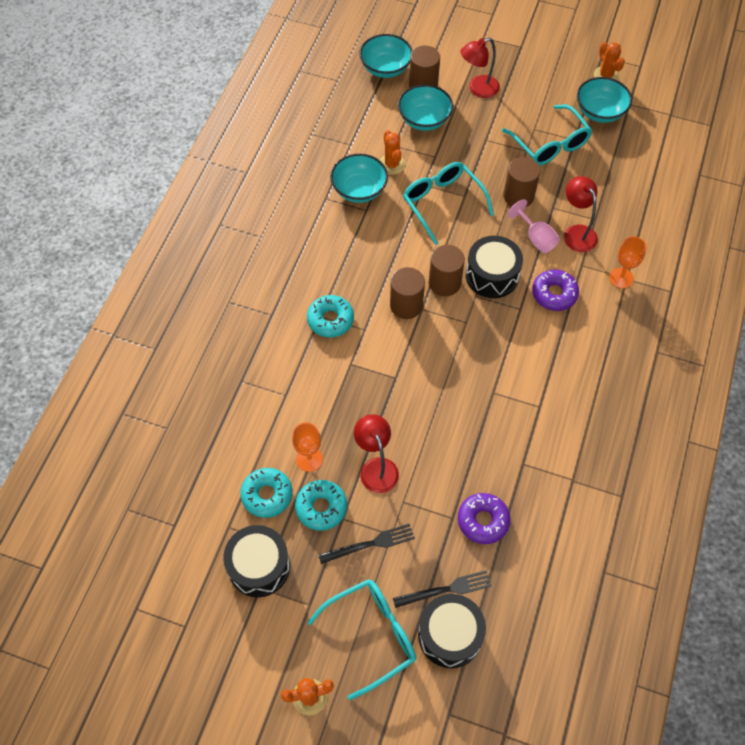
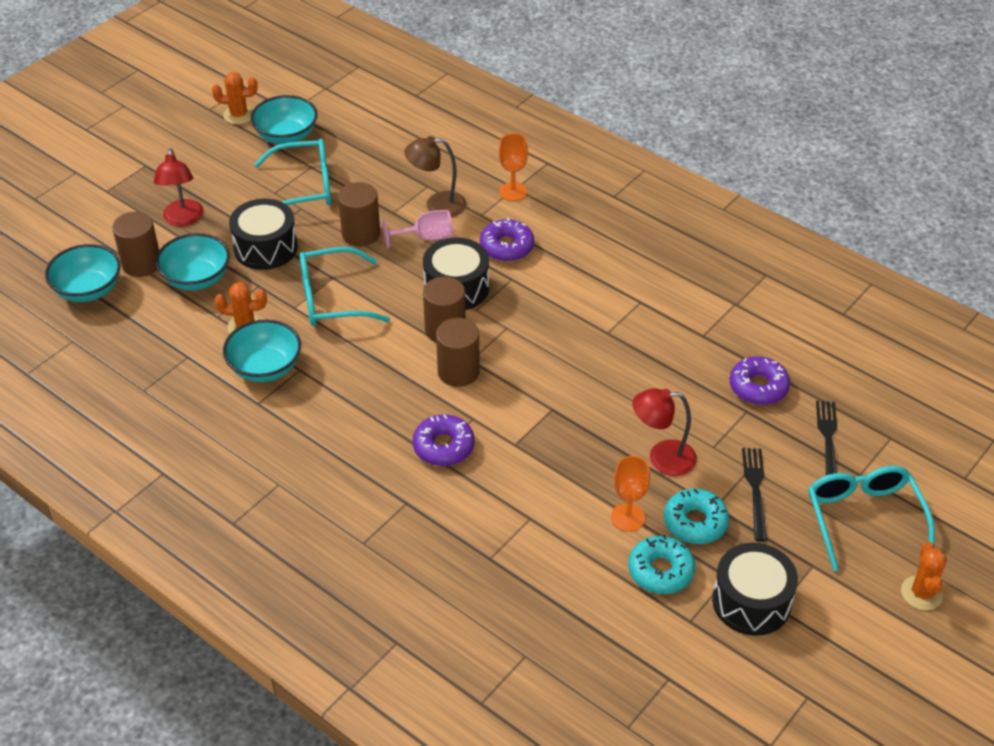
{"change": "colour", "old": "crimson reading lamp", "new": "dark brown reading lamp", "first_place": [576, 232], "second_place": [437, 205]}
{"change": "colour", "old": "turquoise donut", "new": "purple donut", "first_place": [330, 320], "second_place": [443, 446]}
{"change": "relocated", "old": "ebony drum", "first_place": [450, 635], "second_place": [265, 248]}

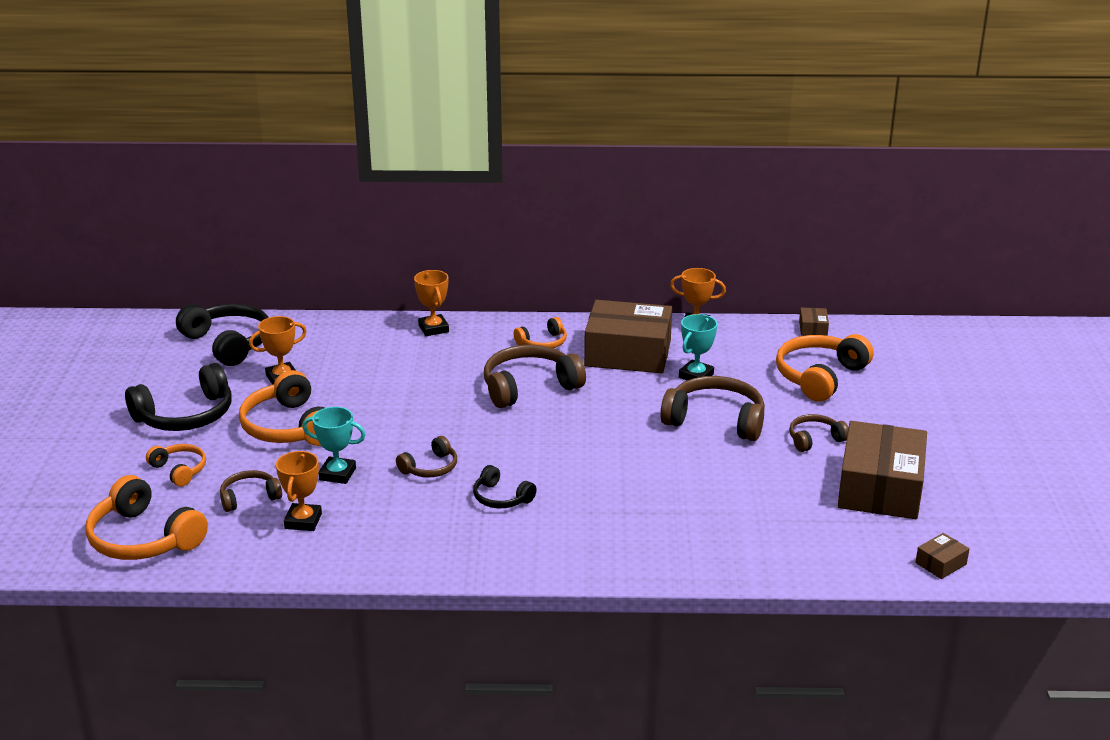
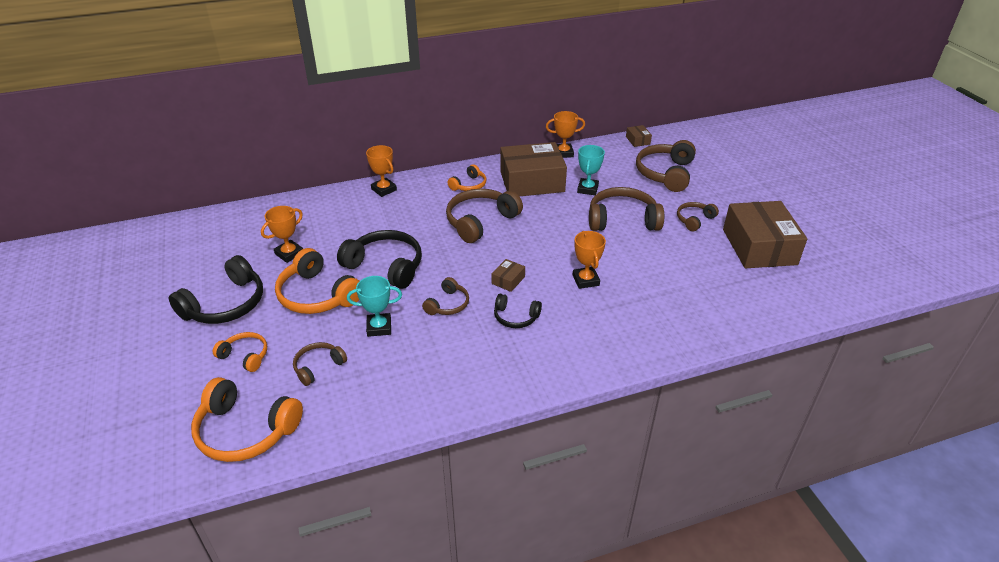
{"change": "relocated", "old": "ebony headphones", "first_place": [228, 343], "second_place": [386, 266]}
{"change": "colour", "old": "orange-coloured headphones", "new": "dark brown headphones", "first_place": [819, 376], "second_place": [665, 173]}
{"change": "relocated", "old": "orange-coloured trophy", "first_place": [303, 521], "second_place": [585, 280]}
{"change": "relocated", "old": "dark brown parcel", "first_place": [941, 563], "second_place": [508, 280]}

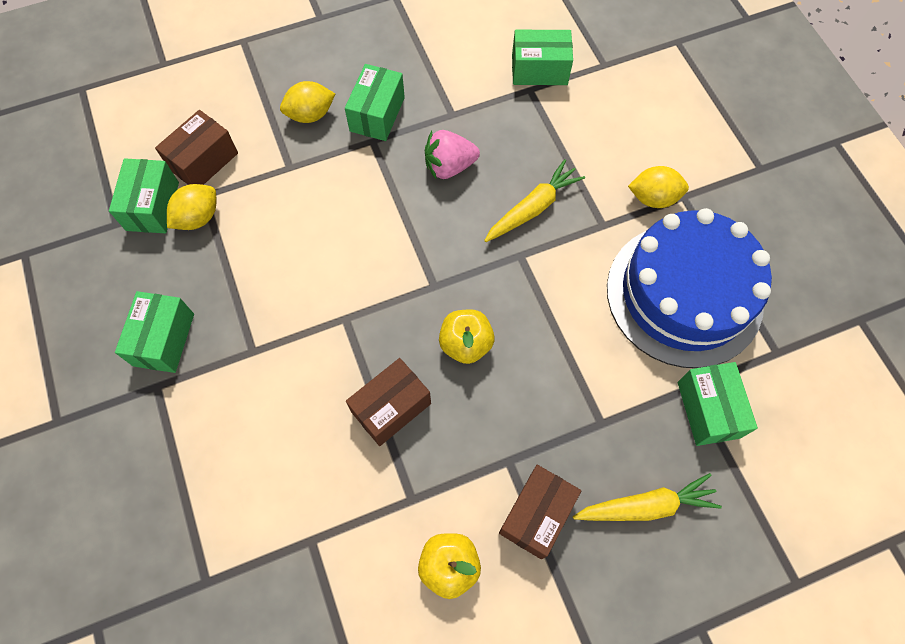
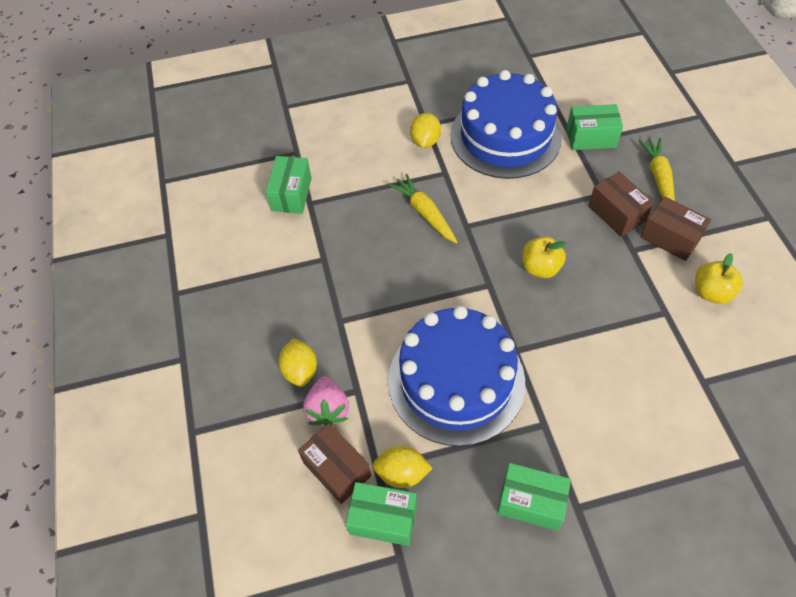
{"change": "missing", "old": "leaf-green parcel", "first_place": [377, 114]}
{"change": "relocated", "old": "rose-pink toy strawberry", "first_place": [449, 166], "second_place": [328, 410]}
{"change": "spun", "old": "bright yellow toy lemon", "first_place": [198, 217], "second_place": [402, 473], "degrees": -45}
{"change": "relocated", "old": "dark brown parcel", "first_place": [391, 408], "second_place": [616, 214]}
{"change": "appeared", "new": "blue cake", "second_place": [456, 381]}

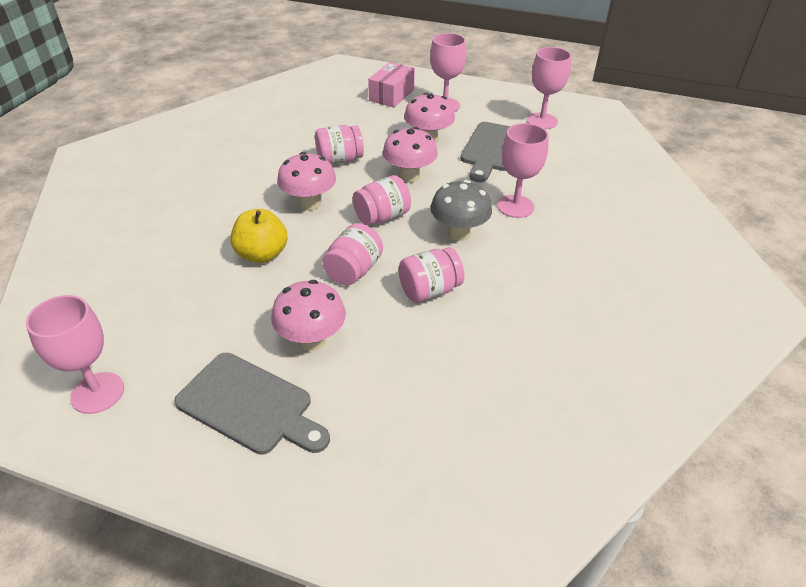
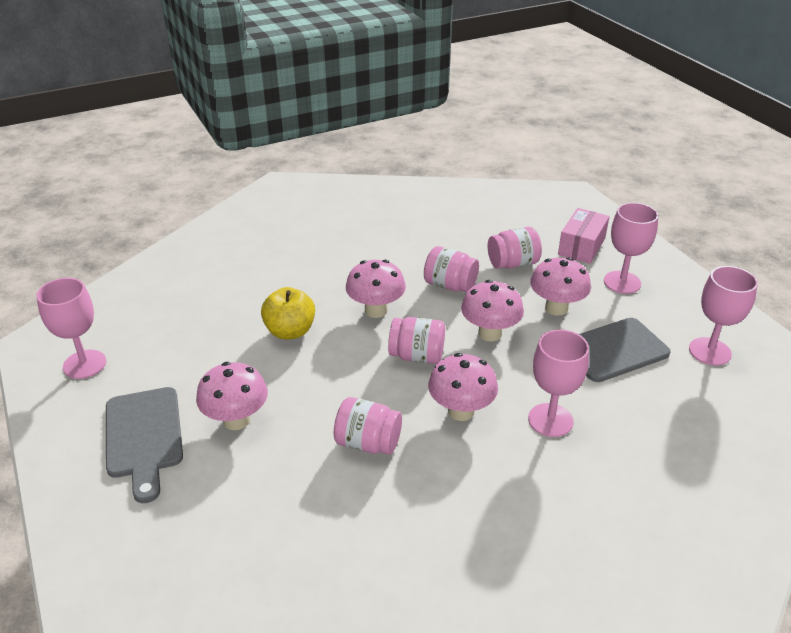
{"change": "spun", "old": "rose-pink parcel", "first_place": [391, 95], "second_place": [581, 246], "degrees": -45}
{"change": "colour", "old": "gray mushroom", "new": "rose-pink mushroom", "first_place": [458, 233], "second_place": [461, 411]}
{"change": "relocated", "old": "rose-pink jar", "first_place": [354, 270], "second_place": [512, 264]}

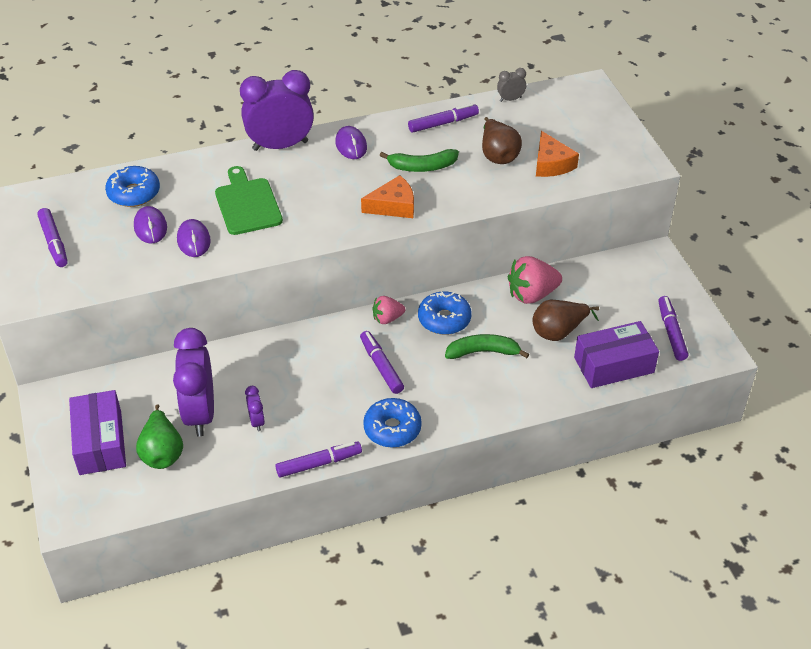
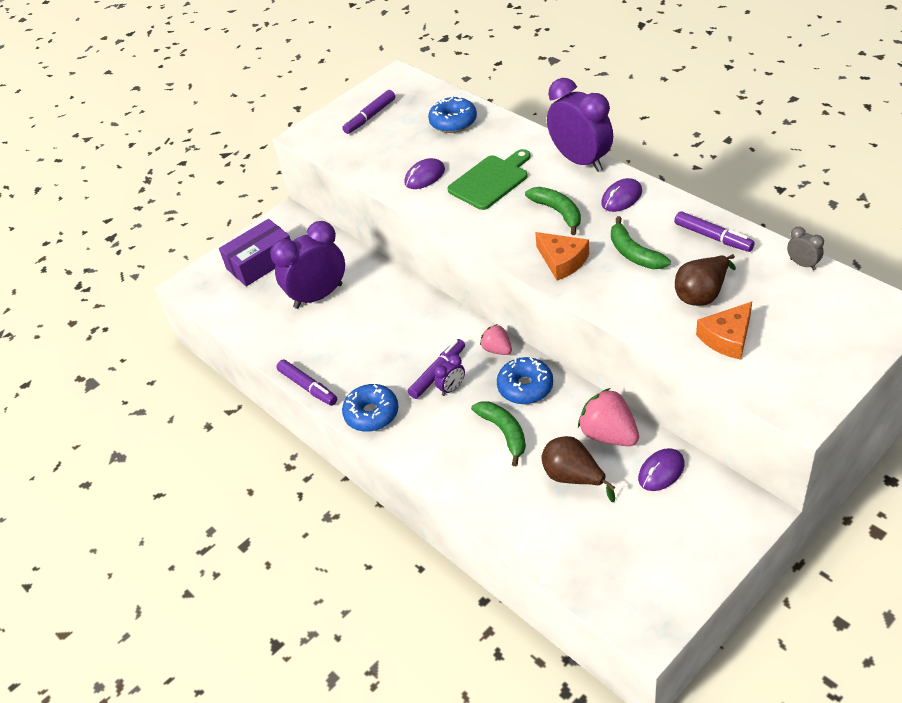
{"change": "relocated", "old": "purple computer mouse", "first_place": [150, 227], "second_place": [661, 471]}
{"change": "missing", "old": "purple felt pen", "first_place": [671, 332]}
{"change": "missing", "old": "purple parcel", "first_place": [614, 365]}
{"change": "relocated", "old": "purple alarm clock", "first_place": [257, 421], "second_place": [452, 388]}
{"change": "missing", "old": "leaf-green toy pear", "first_place": [162, 452]}
{"change": "appeared", "new": "leaf-green toy banana", "second_place": [558, 212]}

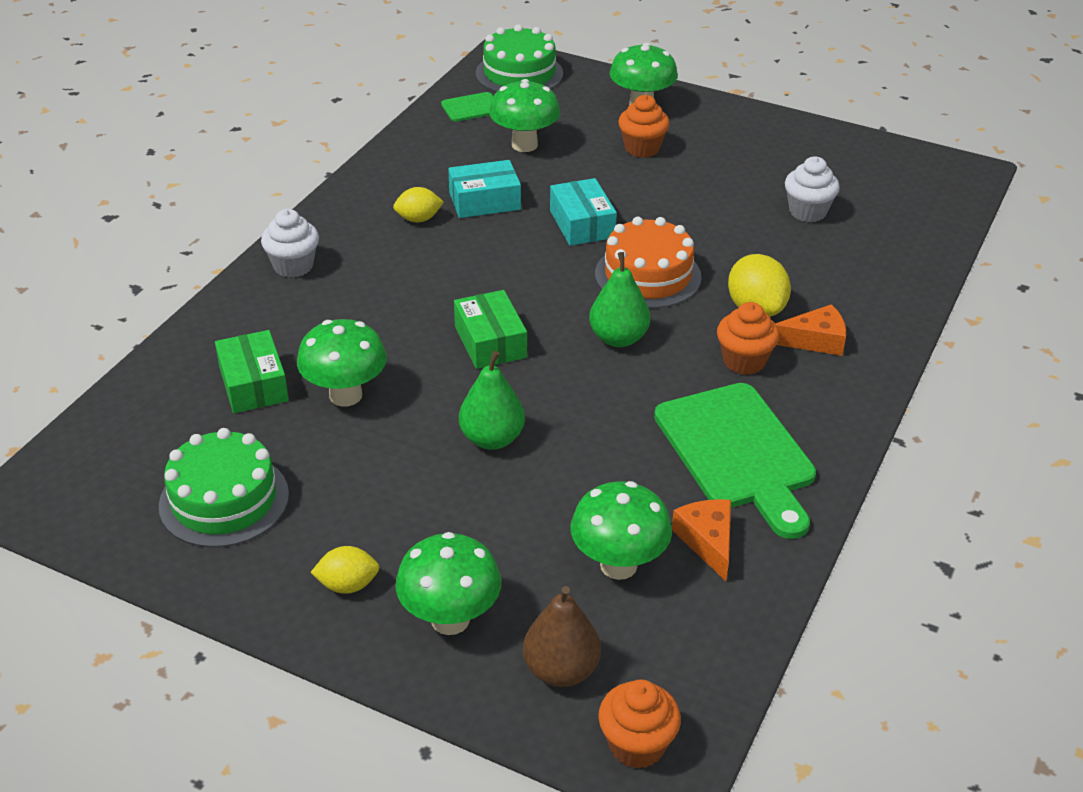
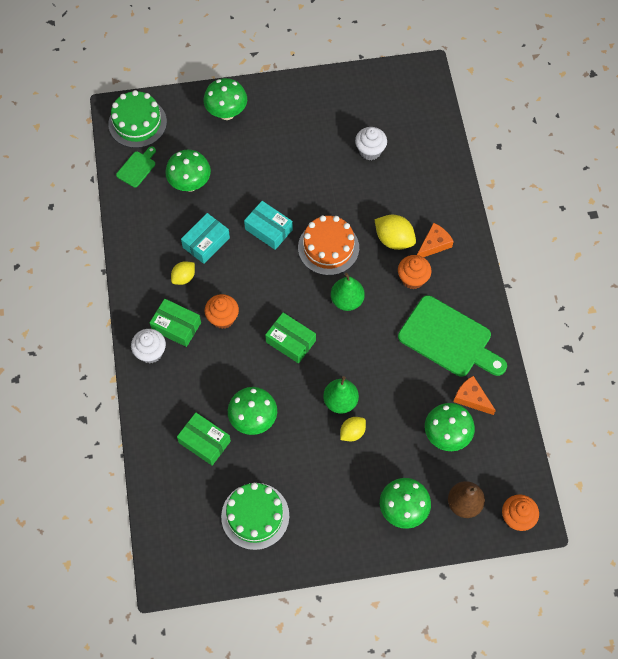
{"change": "relocated", "old": "orange-coloured fairy cake", "first_place": [642, 148], "second_place": [223, 318]}
{"change": "relocated", "old": "bright yellow toy lemon", "first_place": [347, 585], "second_place": [352, 432]}
{"change": "appeared", "new": "leaf-green parcel", "second_place": [176, 326]}

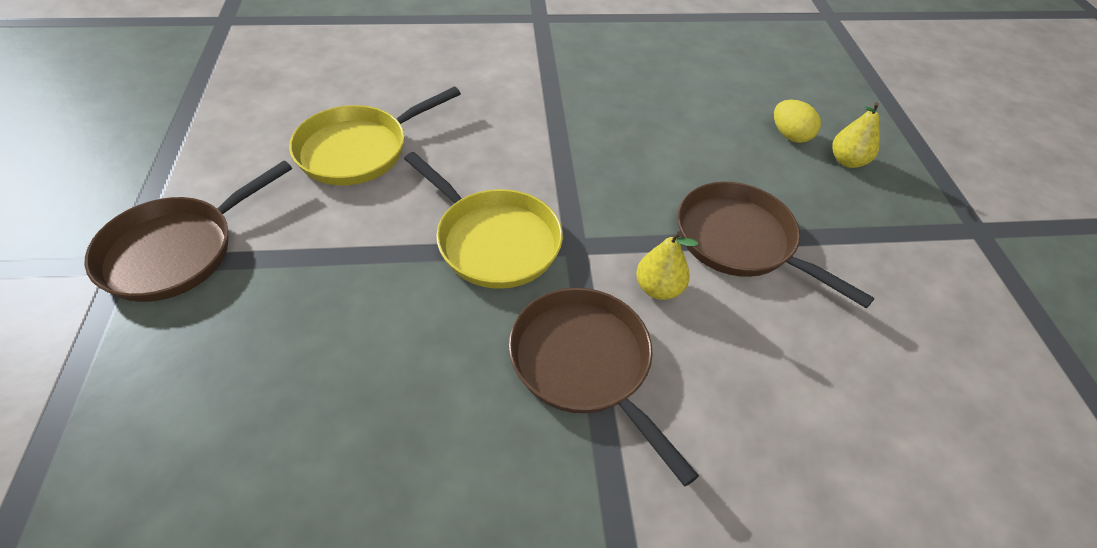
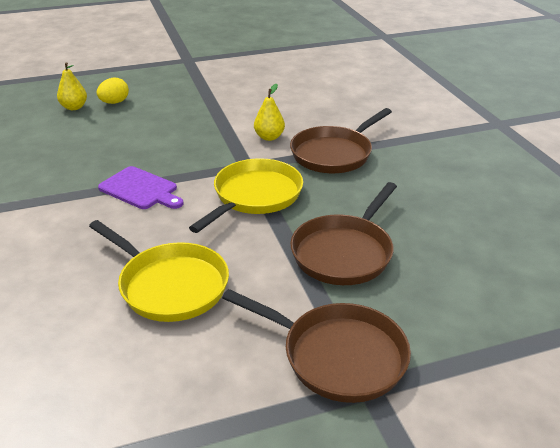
{"change": "relocated", "old": "bright yellow toy pear", "first_place": [847, 161], "second_place": [74, 107]}
{"change": "relocated", "old": "dark brown pan", "first_place": [741, 241], "second_place": [344, 252]}
{"change": "appeared", "new": "purple chopping board", "second_place": [140, 189]}

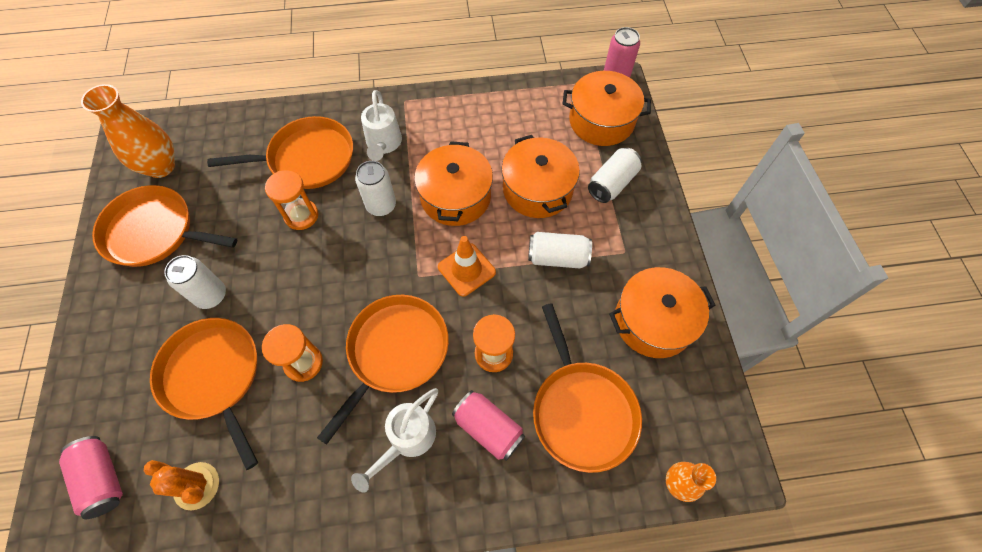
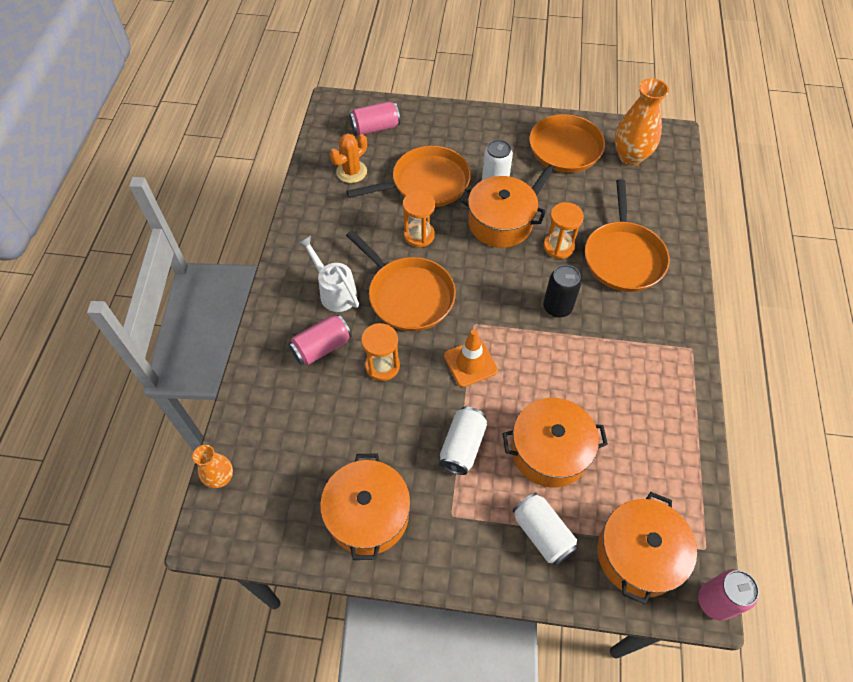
{"change": "missing", "old": "pure white watering pot", "first_place": [383, 144]}
{"change": "relocated", "old": "orange-coloured pot", "first_place": [455, 196], "second_place": [500, 223]}
{"change": "colour", "old": "pure white tin", "new": "ebony tin", "first_place": [381, 205], "second_place": [557, 307]}
{"change": "missing", "old": "orange-coloured pan", "first_place": [582, 411]}

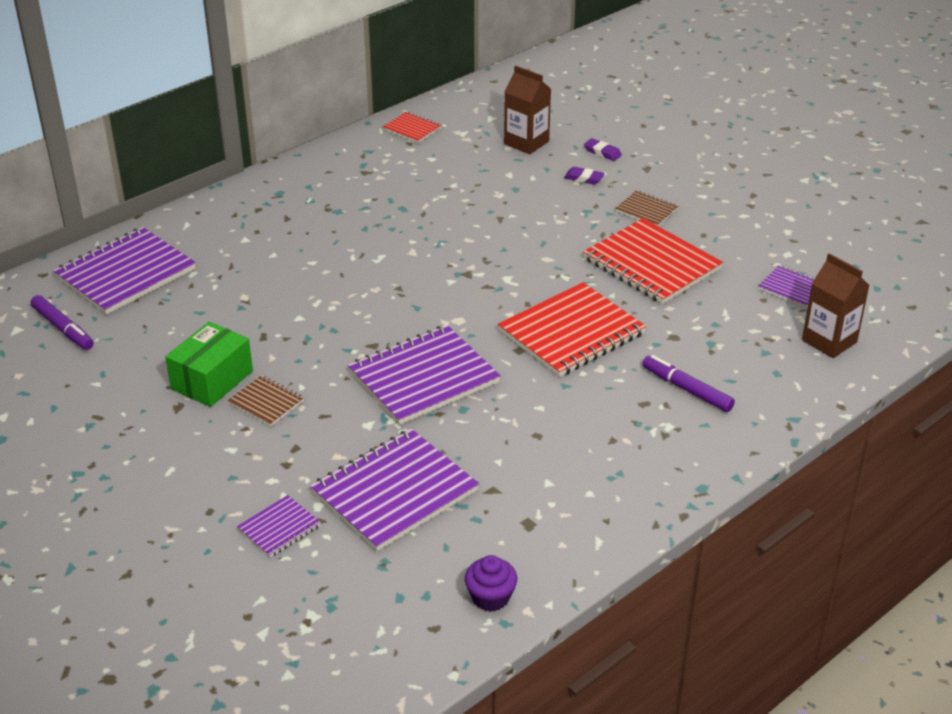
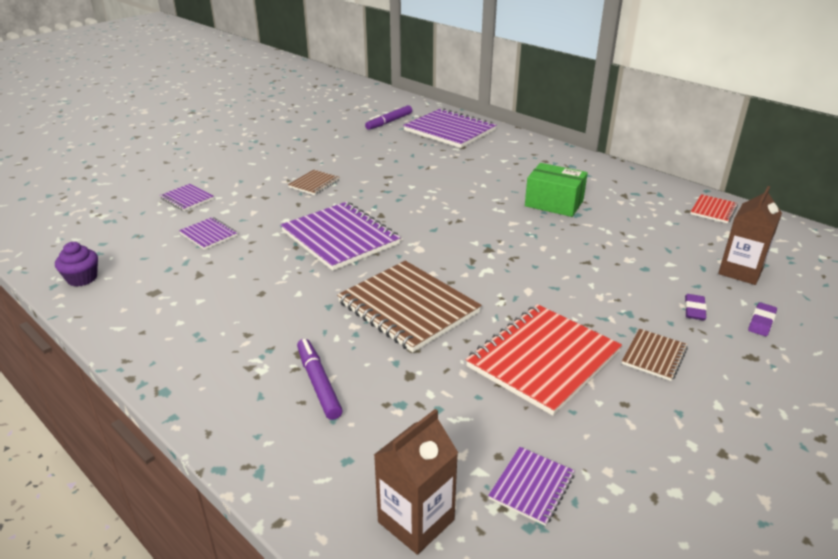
{"change": "colour", "old": "crimson notepad", "new": "dark brown notepad", "first_place": [571, 333], "second_place": [408, 307]}
{"change": "relocated", "old": "leaf-green parcel", "first_place": [212, 380], "second_place": [554, 203]}
{"change": "spun", "old": "purple felt pen", "first_place": [686, 389], "second_place": [318, 383], "degrees": -60}
{"change": "size", "old": "purple notepad", "first_place": [394, 492], "second_place": [209, 235], "factor": 0.48}

